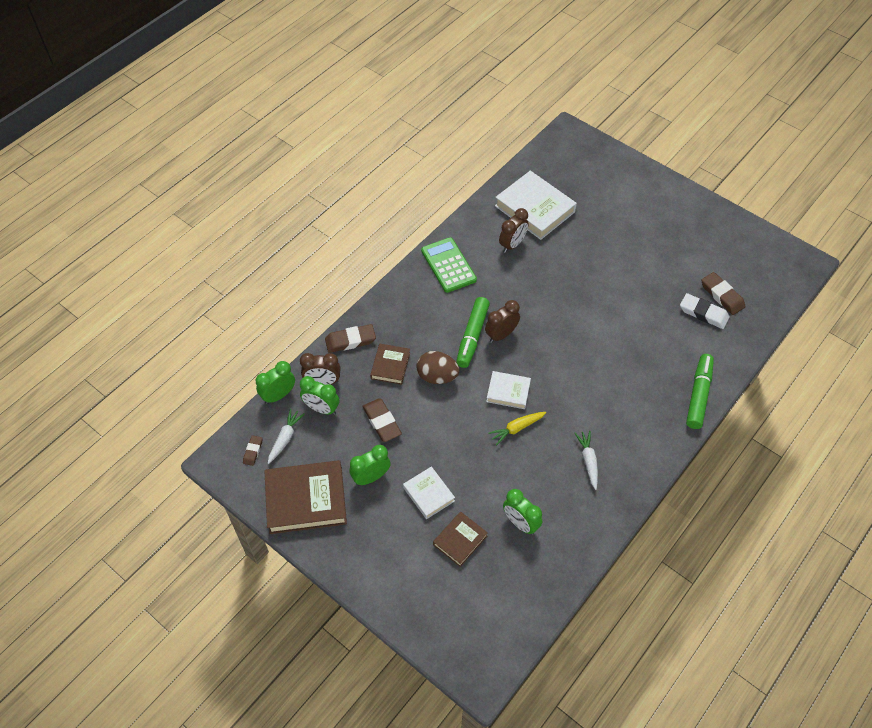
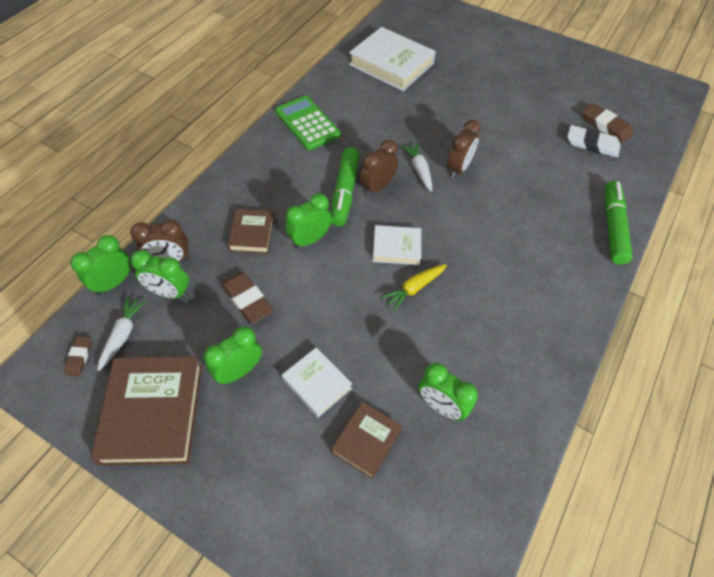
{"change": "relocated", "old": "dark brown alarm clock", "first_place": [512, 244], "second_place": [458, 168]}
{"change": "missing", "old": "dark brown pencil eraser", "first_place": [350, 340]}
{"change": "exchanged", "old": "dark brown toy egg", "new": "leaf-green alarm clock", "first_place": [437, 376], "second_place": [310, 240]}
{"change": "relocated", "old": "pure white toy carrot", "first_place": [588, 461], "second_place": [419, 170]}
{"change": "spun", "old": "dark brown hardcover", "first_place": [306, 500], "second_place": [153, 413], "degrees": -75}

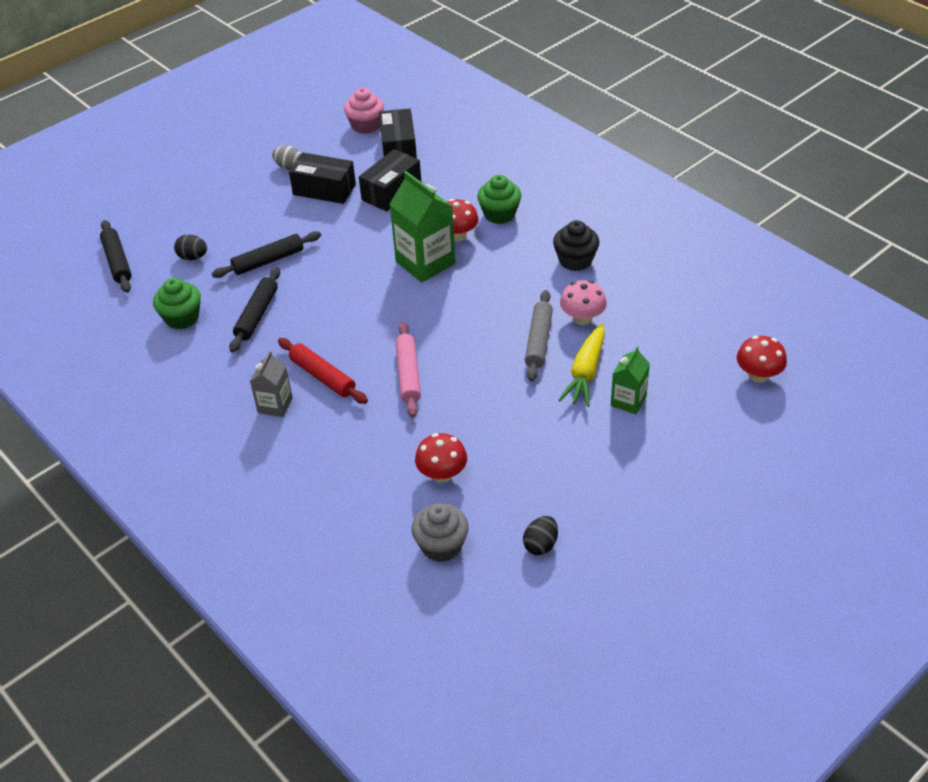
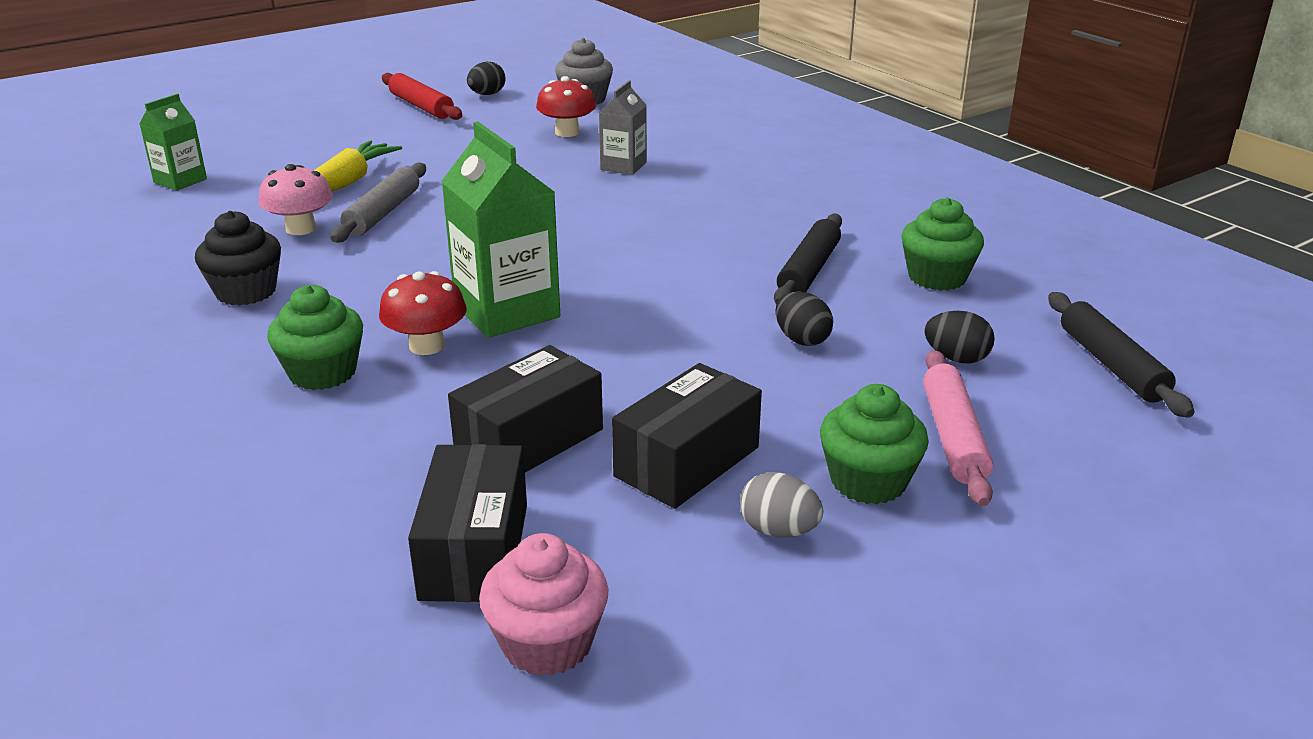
{"change": "spun", "old": "ebony parcel", "first_place": [324, 189], "second_place": [687, 462], "degrees": -75}
{"change": "exchanged", "old": "ebony dough roller", "new": "ebony toy egg", "first_place": [268, 261], "second_place": [801, 339]}
{"change": "relocated", "old": "rose-pink dough roller", "first_place": [408, 374], "second_place": [954, 437]}
{"change": "missing", "old": "crimson mushroom", "first_place": [758, 375]}
{"change": "relocated", "old": "crimson dough roller", "first_place": [322, 376], "second_place": [421, 106]}
{"change": "relocated", "old": "leaf-green carton", "first_place": [628, 401], "second_place": [180, 181]}
{"change": "relocated", "old": "gray carton", "first_place": [275, 405], "second_place": [623, 166]}
{"change": "appeared", "new": "leaf-green fairy cake", "second_place": [868, 481]}

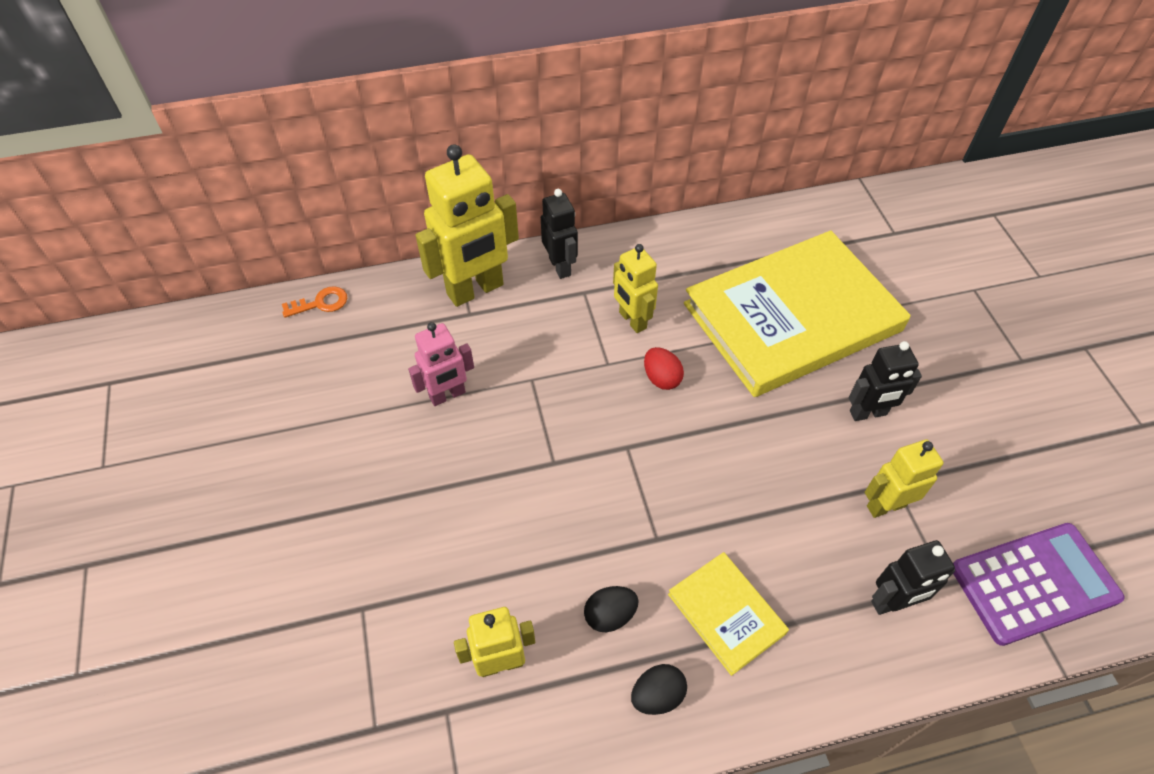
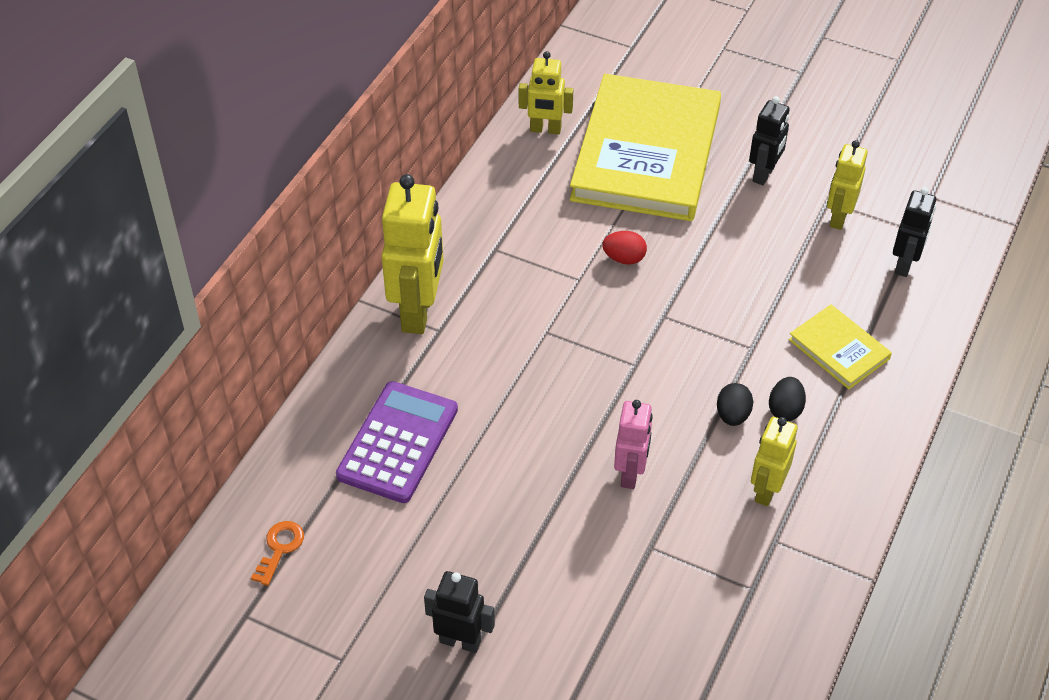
{"change": "relocated", "old": "ebony robot figure", "first_place": [560, 266], "second_place": [460, 641]}
{"change": "relocated", "old": "bright yellow robot figure", "first_place": [632, 320], "second_place": [545, 129]}
{"change": "relocated", "old": "orange-coloured key", "first_place": [321, 303], "second_place": [280, 548]}
{"change": "relocated", "old": "rose-pink robot figure", "first_place": [447, 395], "second_place": [630, 474]}
{"change": "relocated", "old": "purple calculator", "first_place": [1034, 583], "second_place": [398, 442]}
{"change": "spun", "old": "bright yellow hardcover", "first_place": [726, 614], "second_place": [838, 349], "degrees": 45}
{"change": "relocated", "old": "ebony toy egg", "first_place": [657, 695], "second_place": [732, 415]}

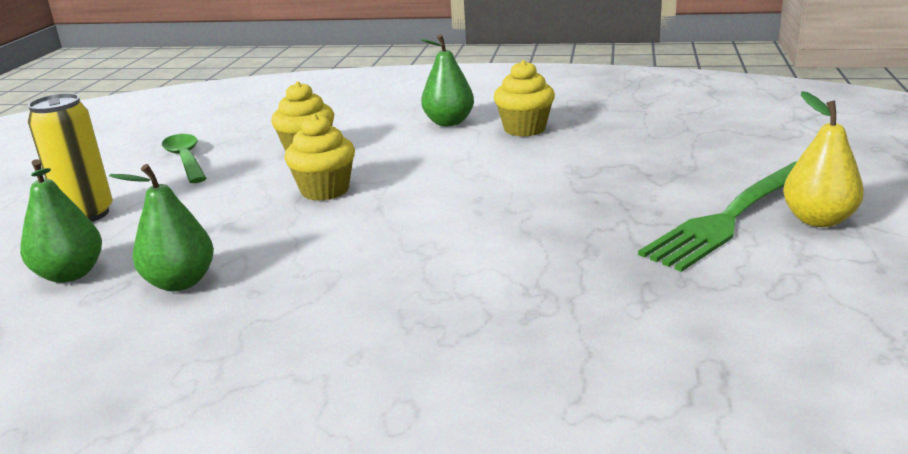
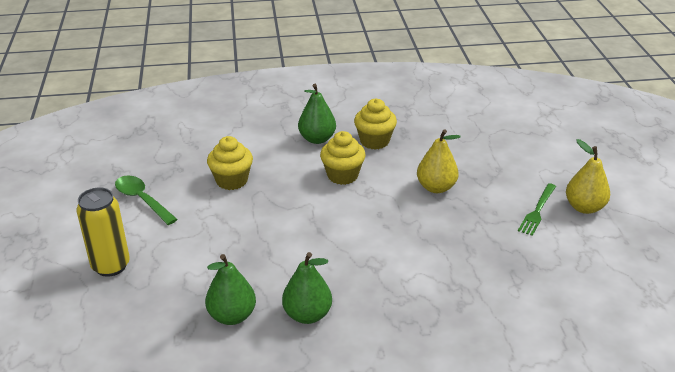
{"change": "relocated", "old": "bright yellow fairy cake", "first_place": [325, 190], "second_place": [342, 175]}
{"change": "relocated", "old": "leaf-green toy pear", "first_place": [70, 274], "second_place": [307, 314]}
{"change": "size", "old": "leaf-green table fork", "first_place": [731, 217], "second_place": [537, 211], "factor": 0.52}
{"change": "appeared", "new": "bright yellow toy pear", "second_place": [436, 187]}

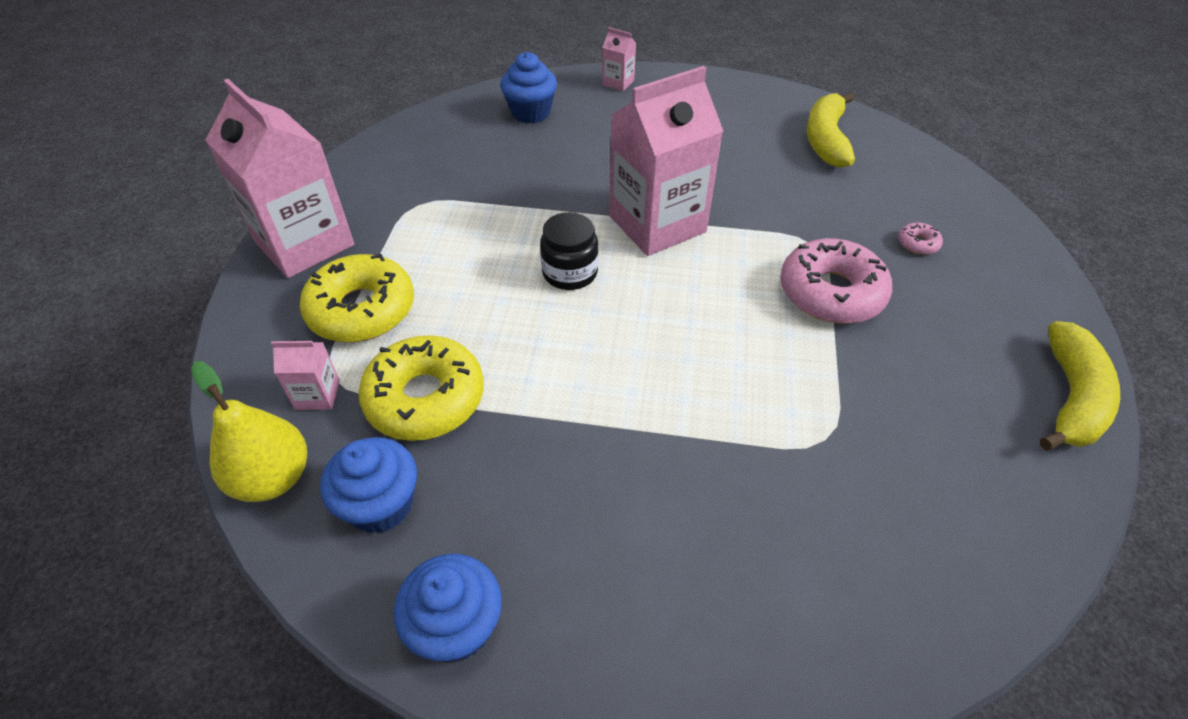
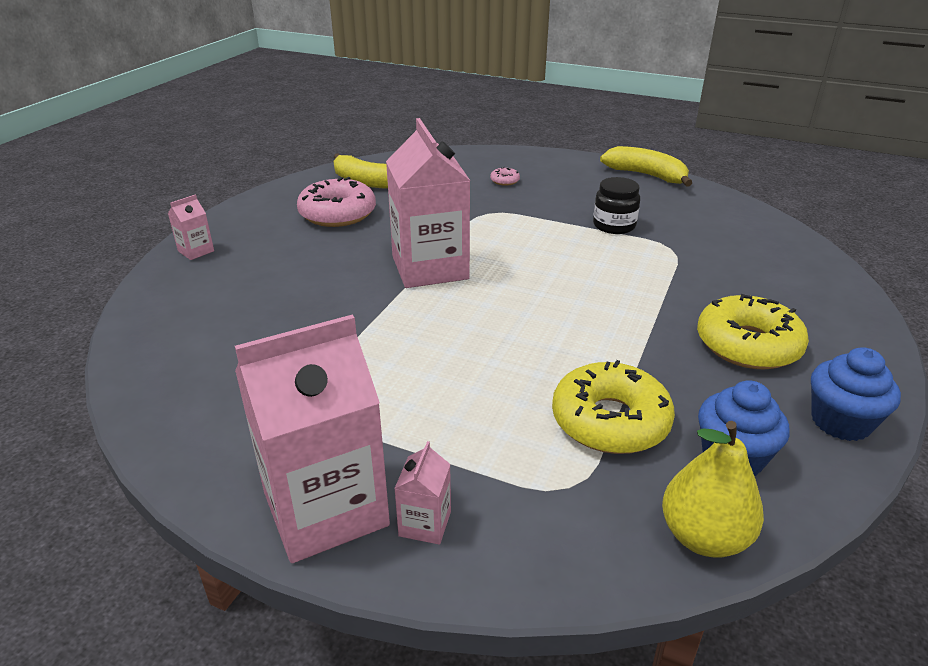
{"change": "missing", "old": "blue fairy cake", "first_place": [531, 112]}
{"change": "relocated", "old": "ebony jar", "first_place": [570, 273], "second_place": [614, 225]}
{"change": "relocated", "old": "rose-pink donut", "first_place": [831, 292], "second_place": [337, 214]}
{"change": "relocated", "old": "bright yellow donut", "first_place": [362, 310], "second_place": [747, 345]}
{"change": "relocated", "old": "rose-pink carton", "first_place": [317, 395], "second_place": [425, 524]}

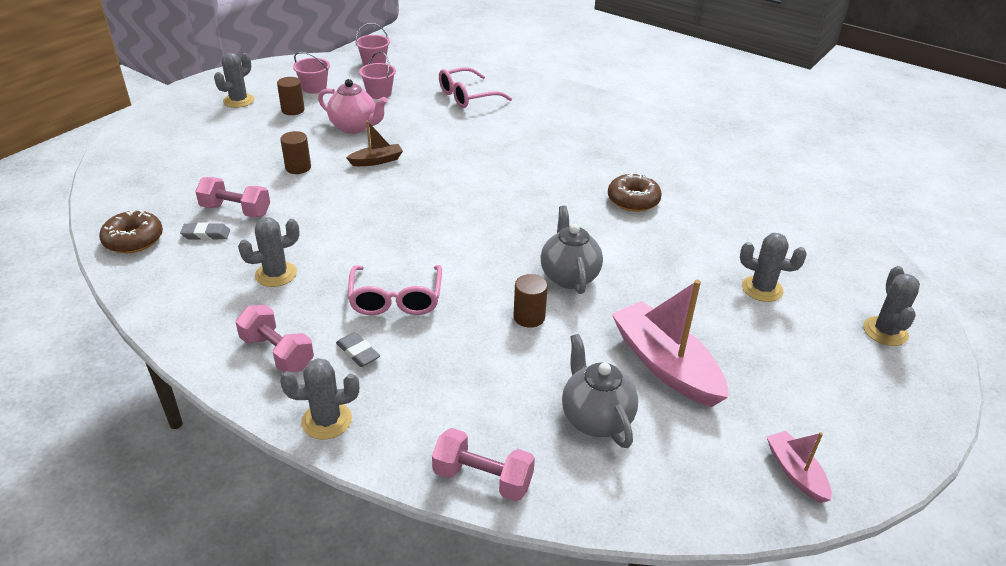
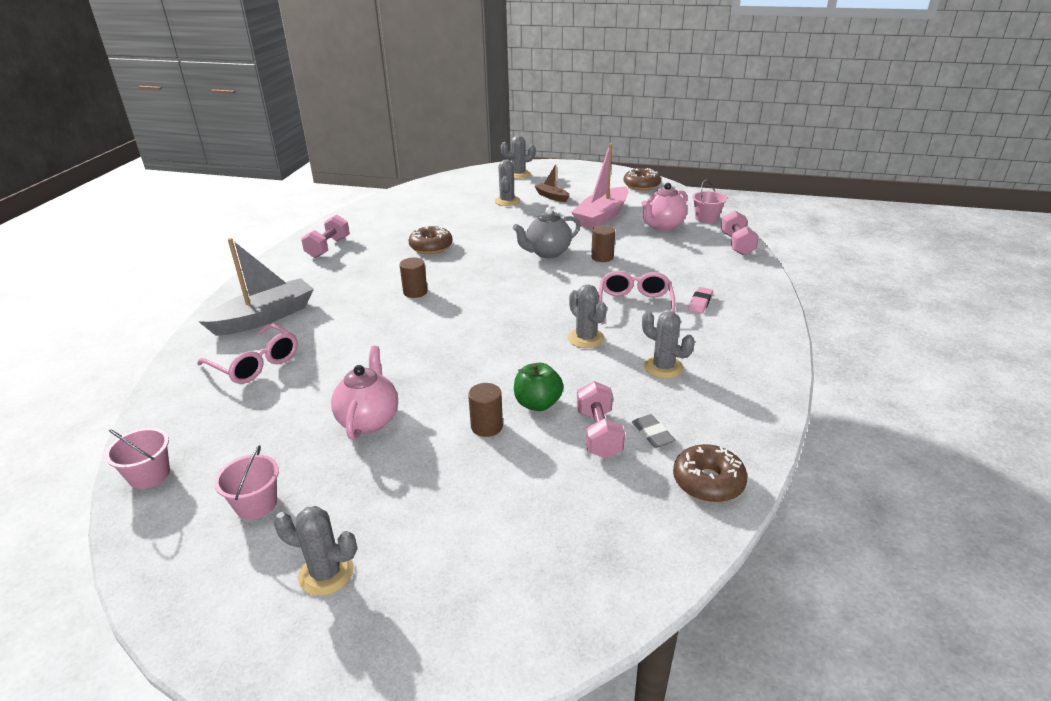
{"change": "relocated", "old": "rose-pink pail", "first_place": [379, 93], "second_place": [706, 218]}
{"change": "relocated", "old": "dark brown solid cylinder", "first_place": [293, 110], "second_place": [415, 292]}
{"change": "relocated", "old": "dark brown sailboat", "first_place": [376, 161], "second_place": [552, 197]}
{"change": "spun", "old": "rose-pink eyeglasses", "first_place": [396, 299], "second_place": [634, 305], "degrees": -60}
{"change": "relocated", "old": "rose-pink free weight", "first_place": [277, 353], "second_place": [328, 248]}
{"change": "colour", "old": "gray pencil eraser", "new": "rose-pink pencil eraser", "first_place": [358, 353], "second_place": [700, 303]}
{"change": "colour", "old": "gray tea pot", "new": "rose-pink tea pot", "first_place": [595, 419], "second_place": [662, 226]}
{"change": "relocated", "old": "gray cactus", "first_place": [326, 420], "second_place": [586, 338]}
{"change": "exchanged", "old": "rose-pink sailboat", "new": "dark brown donut", "first_place": [795, 472], "second_place": [641, 185]}
{"change": "appeared", "new": "gray sailboat", "second_place": [264, 317]}
{"change": "appeared", "new": "leaf-green toy apple", "second_place": [537, 404]}

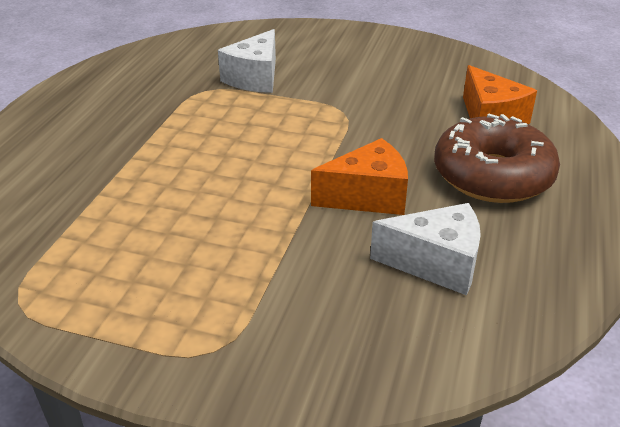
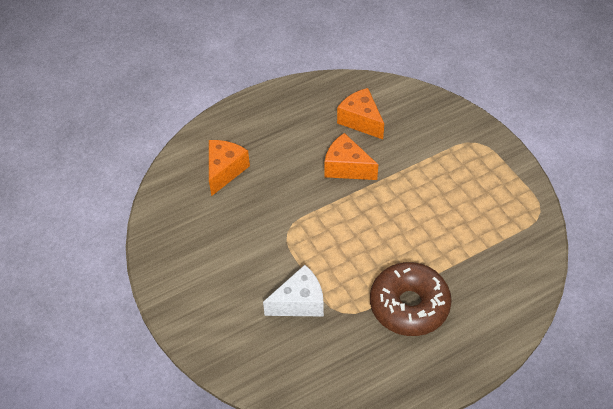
{"change": "relocated", "old": "dark brown donut", "first_place": [492, 176], "second_place": [409, 305]}
{"change": "colour", "old": "pure white cheese wedge", "new": "orange-coloured cheese wedge", "first_place": [436, 264], "second_place": [361, 121]}

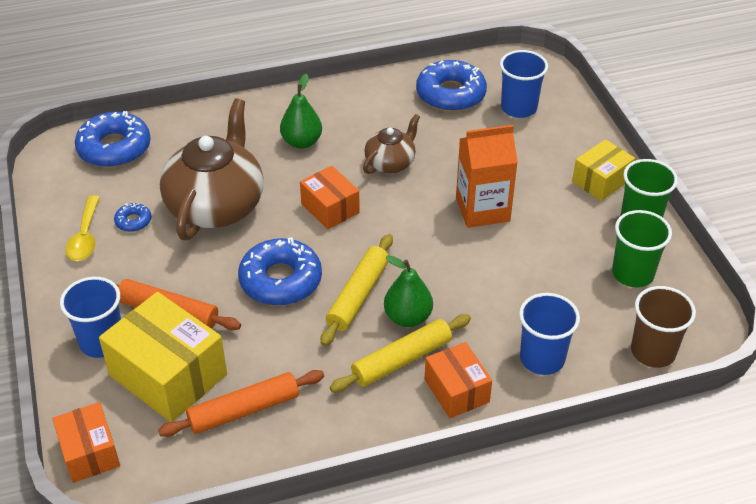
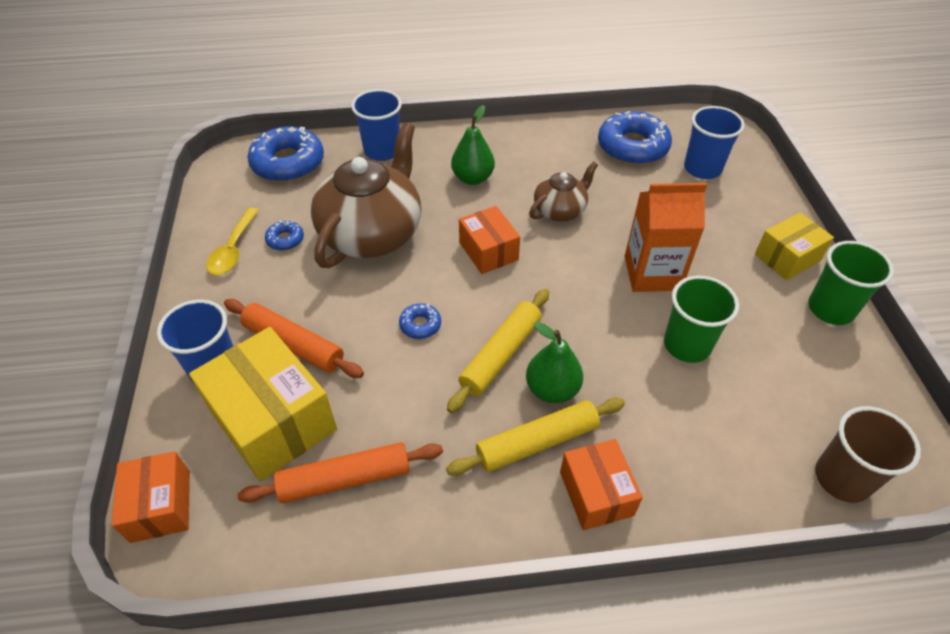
{"change": "relocated", "old": "leaf-green cup", "first_place": [632, 273], "second_place": [687, 345]}
{"change": "size", "old": "blue donut", "first_place": [280, 280], "second_place": [420, 325], "factor": 0.46}
{"change": "relocated", "old": "blue cup", "first_place": [542, 358], "second_place": [382, 151]}

